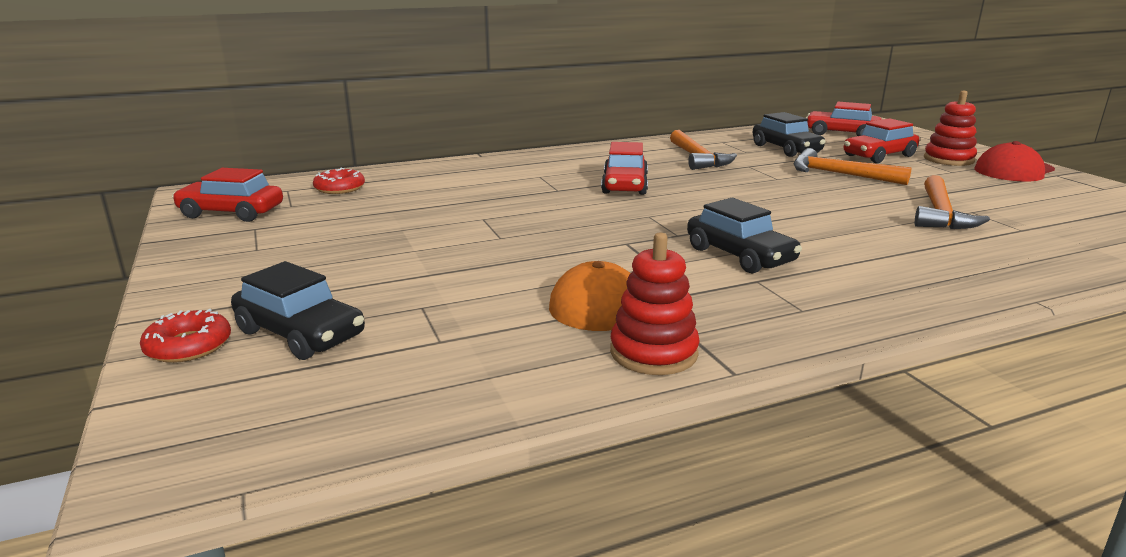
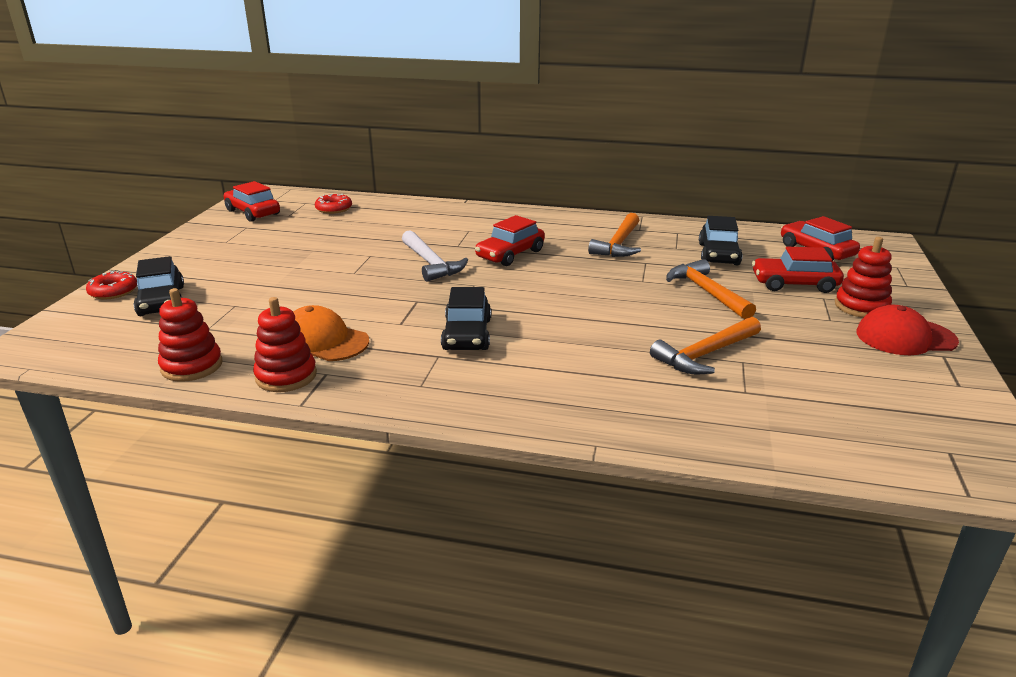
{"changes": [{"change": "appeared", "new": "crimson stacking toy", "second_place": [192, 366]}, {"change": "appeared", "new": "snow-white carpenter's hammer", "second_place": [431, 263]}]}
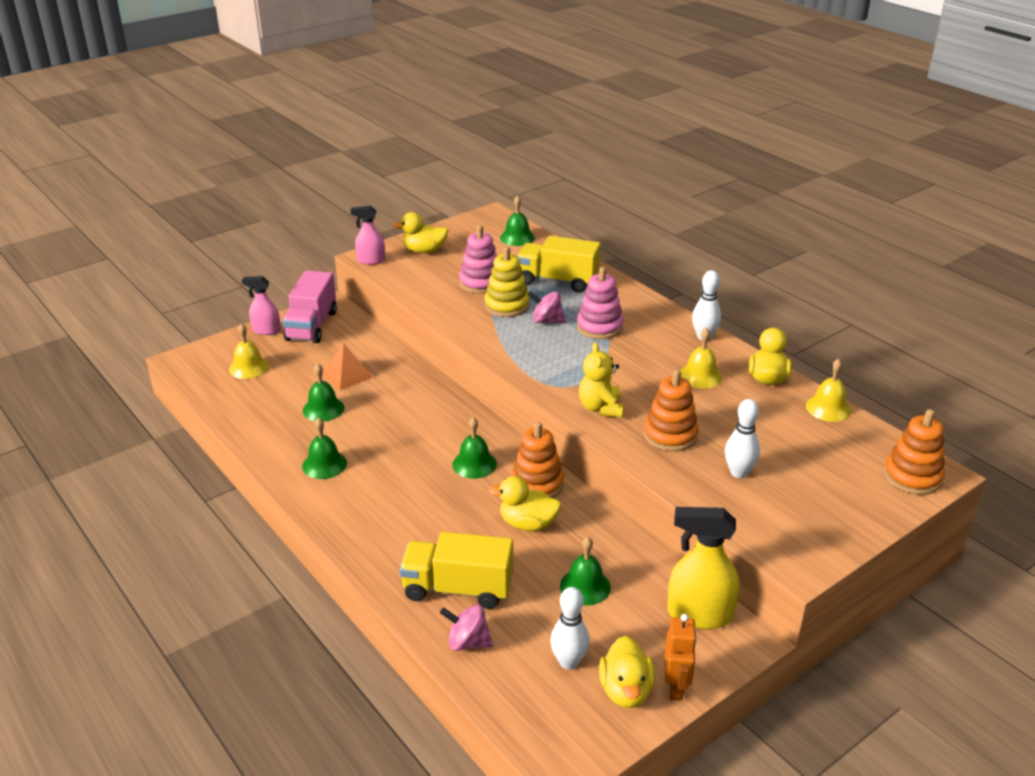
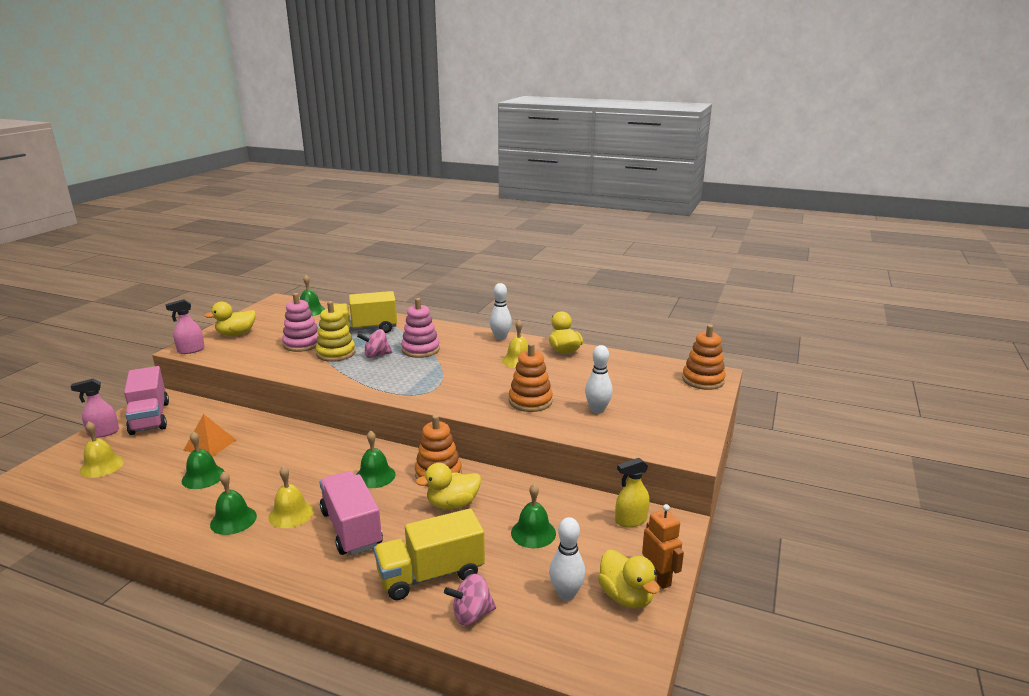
{"changes": [{"change": "missing", "old": "bright yellow stuffed bear", "first_place": [601, 408]}, {"change": "appeared", "new": "rosy toy truck", "second_place": [351, 528]}, {"change": "relocated", "old": "bright yellow bell", "first_place": [828, 408], "second_place": [291, 514]}, {"change": "size", "old": "bright yellow sprayer", "first_place": [699, 614], "second_place": [630, 520], "factor": 0.62}]}
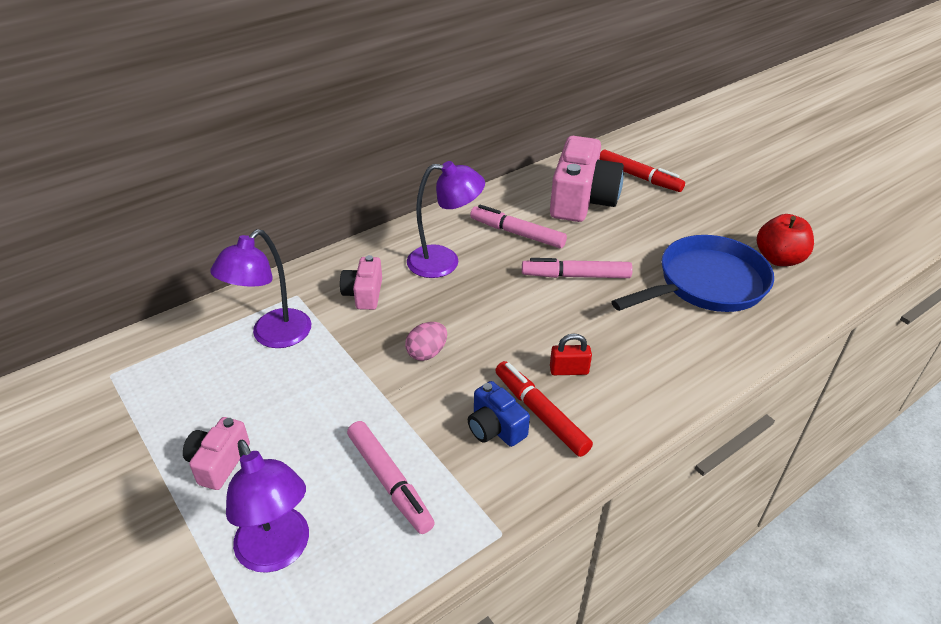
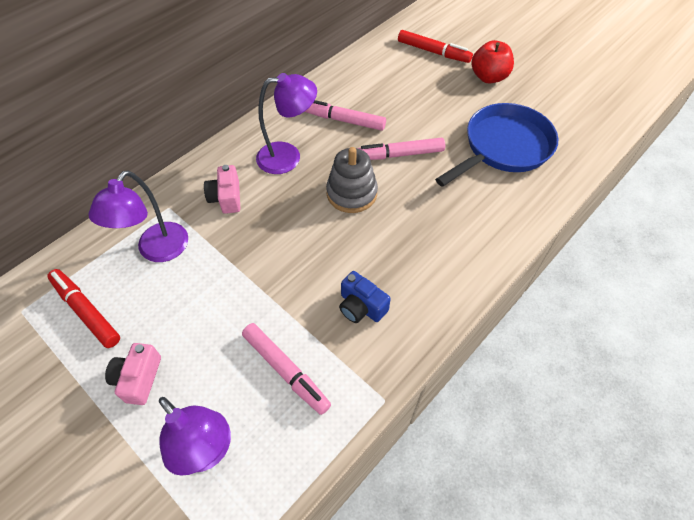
{"changes": [{"change": "missing", "old": "rosy toy egg", "first_place": [427, 353]}, {"change": "missing", "old": "rosy compact camera", "first_place": [582, 200]}, {"change": "missing", "old": "crimson small lock", "first_place": [569, 370]}, {"change": "appeared", "new": "grey stacking toy", "second_place": [351, 193]}, {"change": "relocated", "old": "crimson felt pen", "first_place": [540, 413], "second_place": [86, 311]}, {"change": "relocated", "old": "crimson toy apple", "first_place": [779, 259], "second_place": [488, 77]}]}
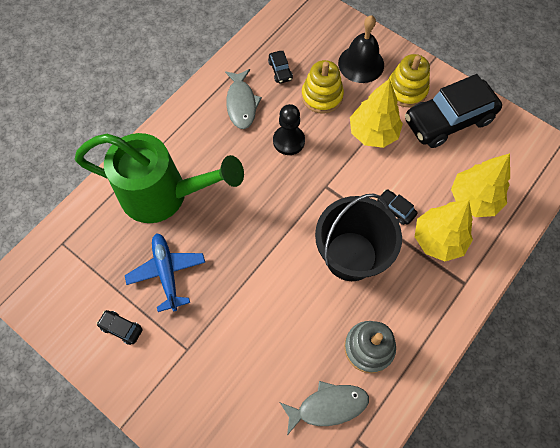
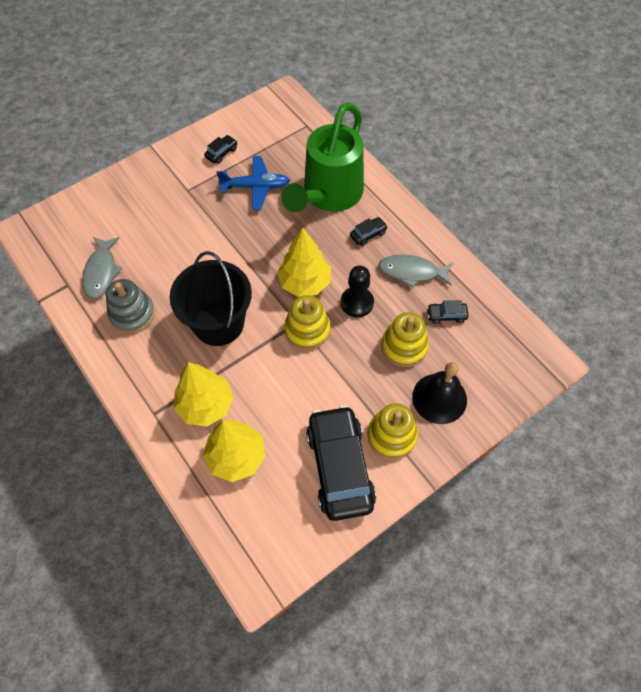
{"changes": [{"change": "appeared", "new": "bright yellow stacking toy", "second_place": [307, 330]}, {"change": "relocated", "old": "bright yellow toy tree", "first_place": [373, 133], "second_place": [304, 282]}, {"change": "relocated", "old": "ebony toy car", "first_place": [395, 209], "second_place": [368, 234]}]}
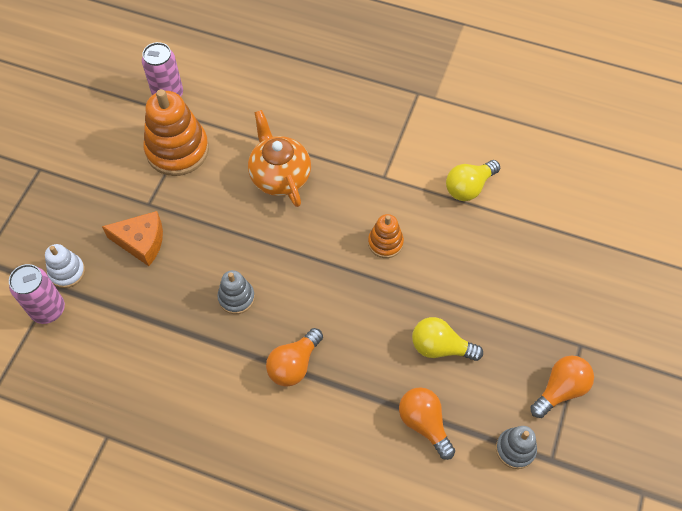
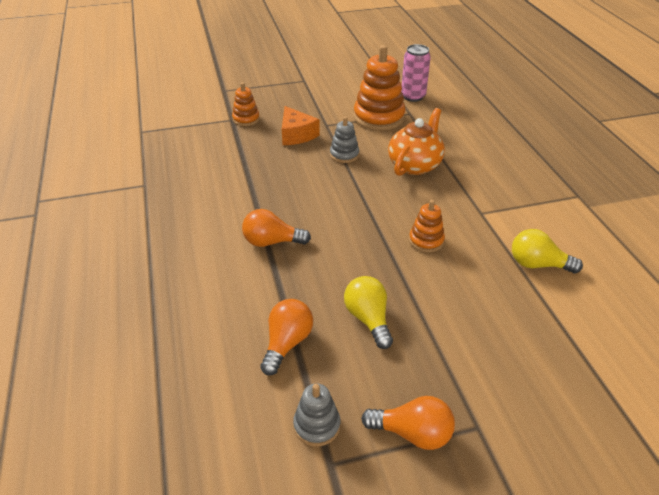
{"changes": [{"change": "missing", "old": "rosy can", "first_place": [48, 310]}, {"change": "relocated", "old": "grey stacking toy", "first_place": [236, 298], "second_place": [344, 155]}, {"change": "colour", "old": "snow-white stacking toy", "new": "orange-coloured stacking toy", "first_place": [67, 272], "second_place": [246, 119]}]}
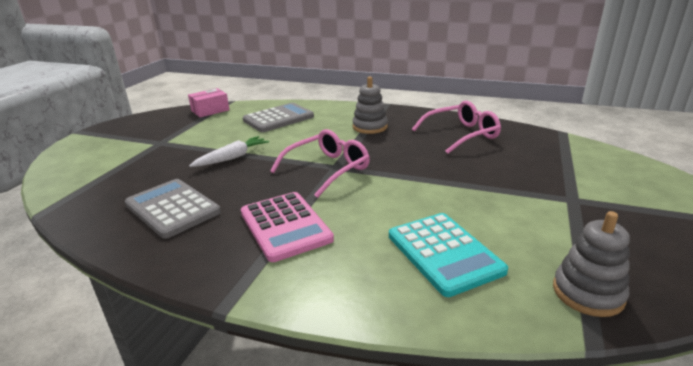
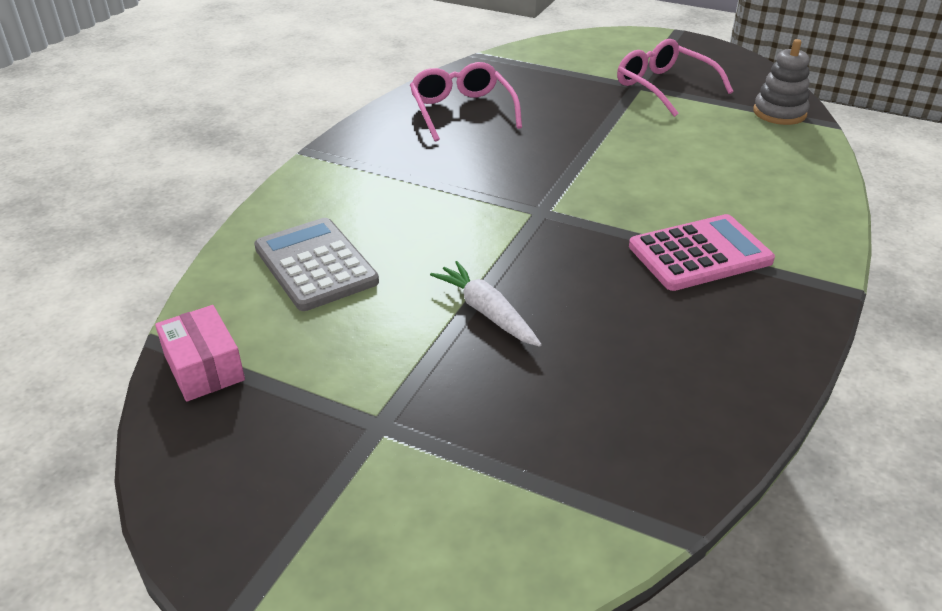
{"changes": [{"change": "missing", "old": "grey pocket calculator", "first_place": [172, 208]}, {"change": "missing", "old": "grey stacking toy", "first_place": [370, 127]}, {"change": "missing", "old": "teal pocket calculator", "first_place": [444, 253]}, {"change": "relocated", "old": "rosy spectacles", "first_place": [327, 169], "second_place": [664, 87]}]}
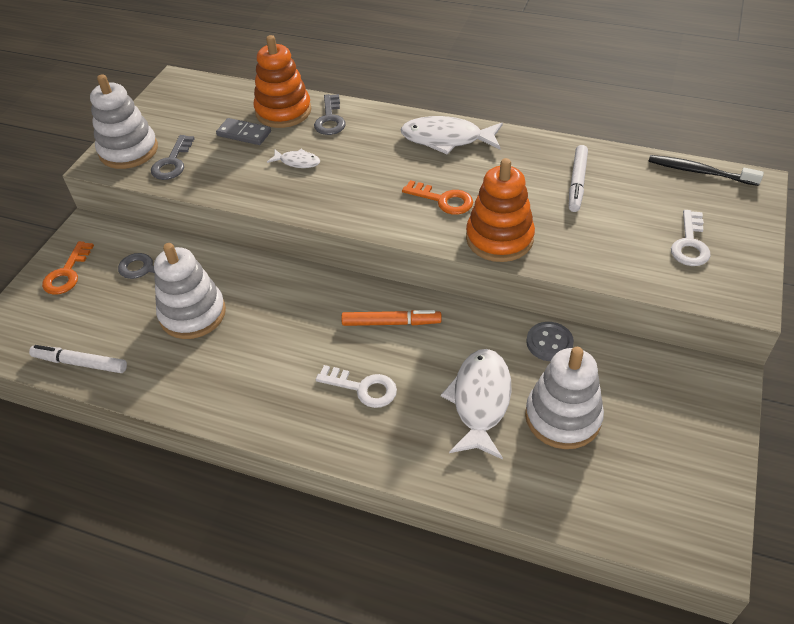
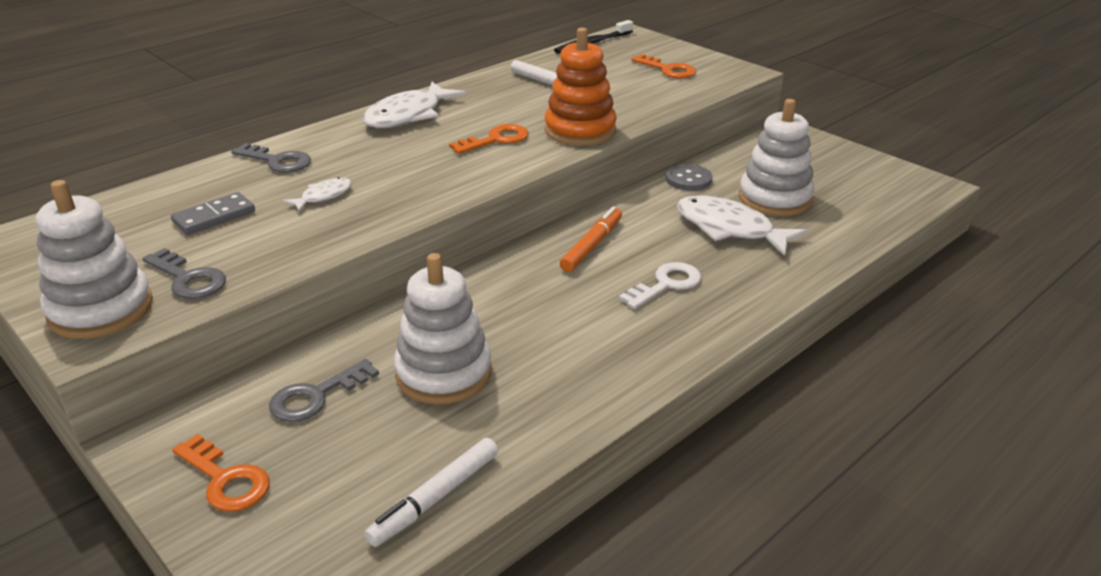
{"changes": [{"change": "missing", "old": "orange-coloured stacking toy", "first_place": [283, 111]}, {"change": "colour", "old": "snow-white door key", "new": "orange-coloured door key", "first_place": [690, 244], "second_place": [668, 70]}]}
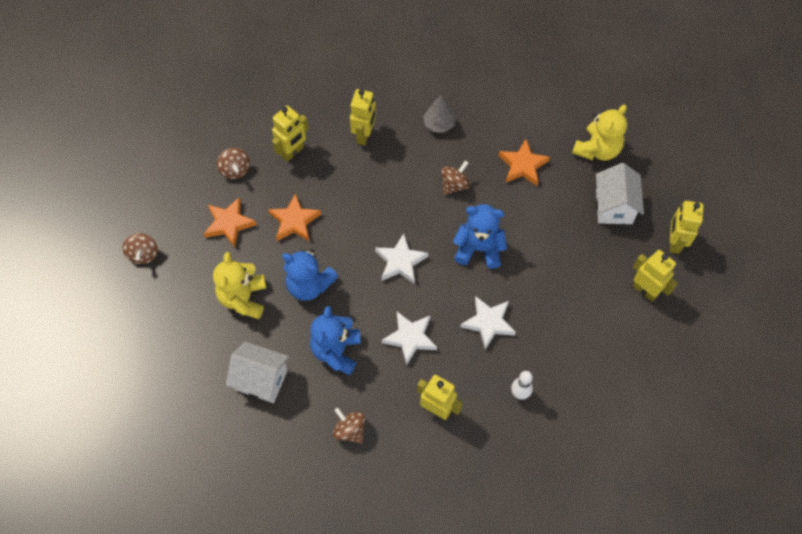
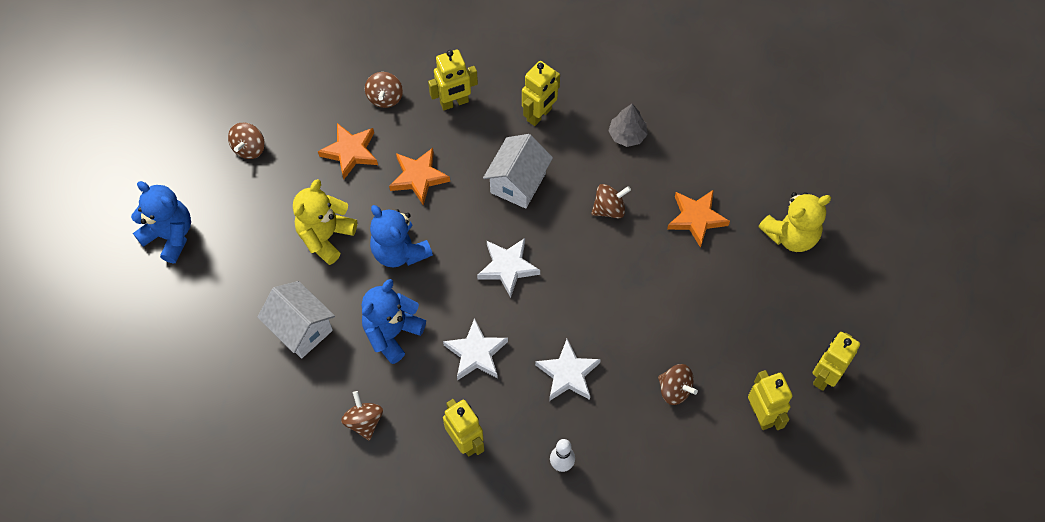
{"changes": [{"change": "appeared", "new": "brown whirligig", "second_place": [675, 389]}, {"change": "relocated", "old": "blue stuffed bear", "first_place": [479, 248], "second_place": [170, 235]}, {"change": "relocated", "old": "snow-white cottage", "first_place": [614, 207], "second_place": [518, 183]}]}
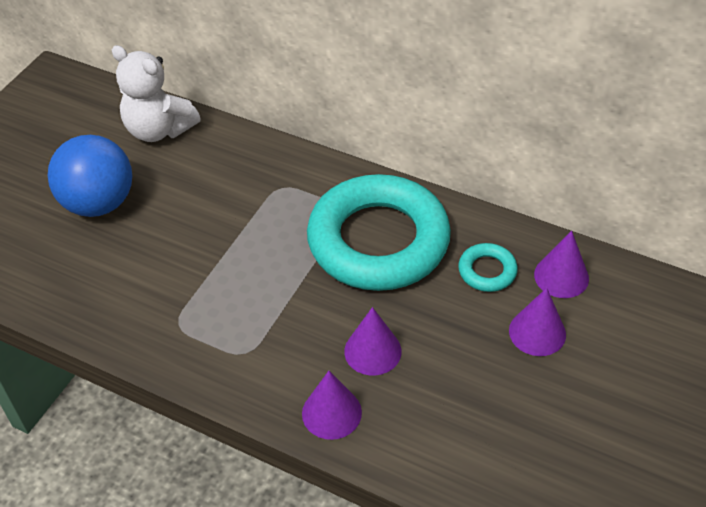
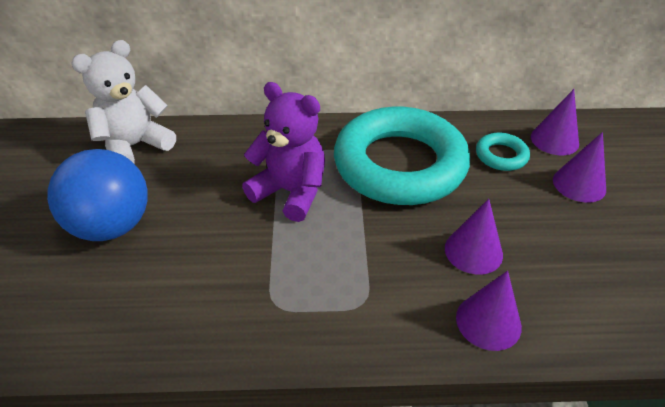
{"changes": [{"change": "appeared", "new": "royal purple stuffed bear", "second_place": [290, 192]}, {"change": "spun", "old": "snow-white stuffed bear", "first_place": [159, 130], "second_place": [135, 146], "degrees": 135}]}
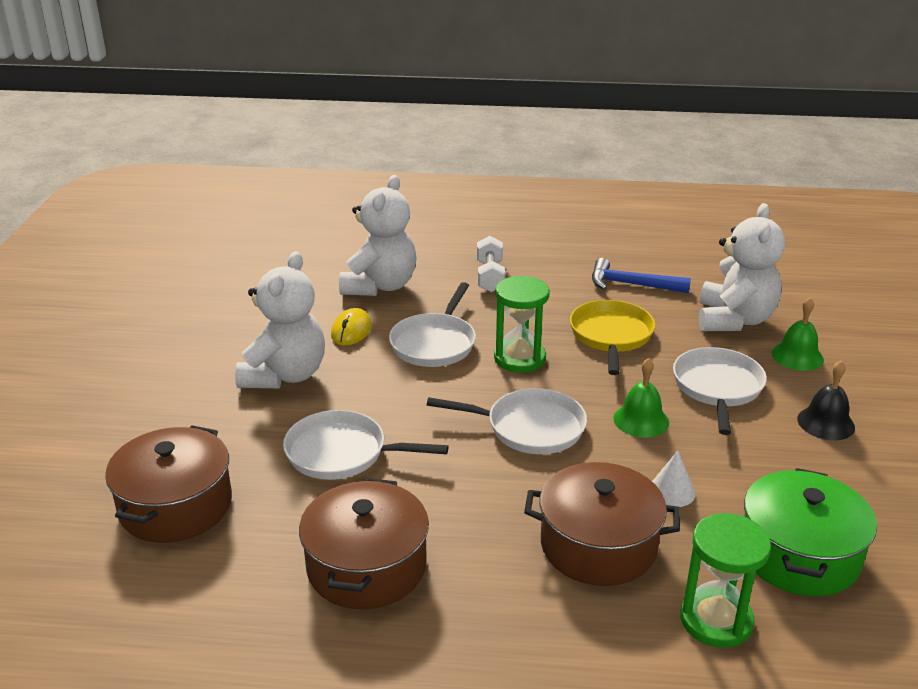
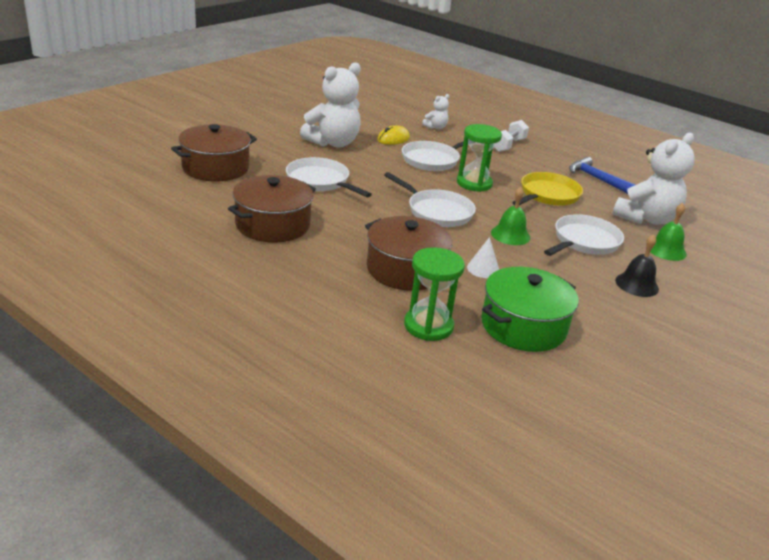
{"changes": [{"change": "size", "old": "snow-white stuffed bear", "first_place": [380, 286], "second_place": [435, 127], "factor": 0.46}]}
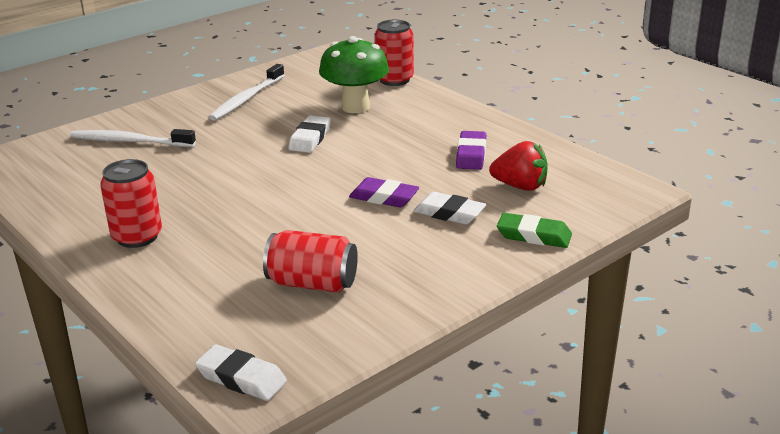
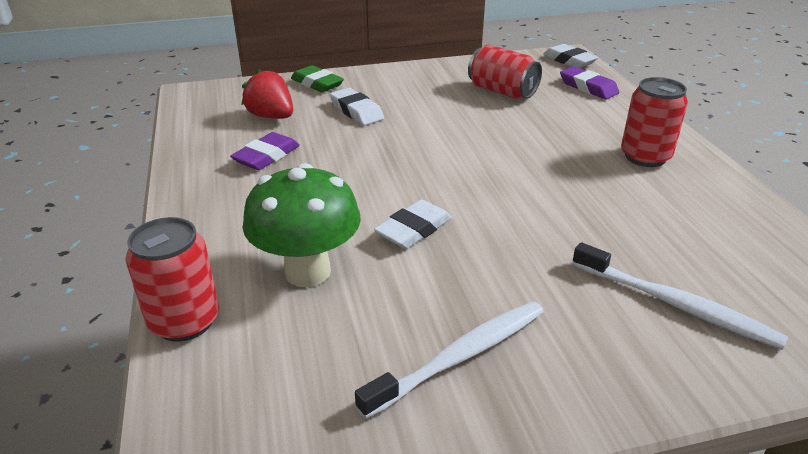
{"changes": [{"change": "relocated", "old": "royal purple gum eraser", "first_place": [384, 197], "second_place": [588, 87]}]}
